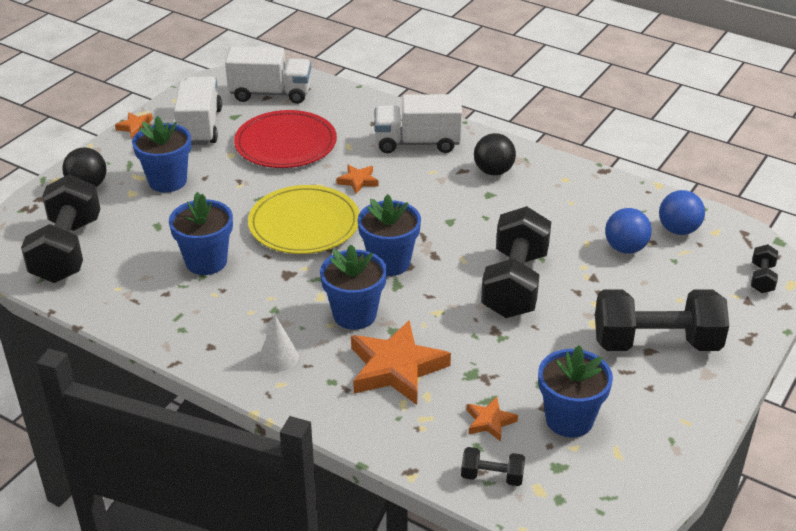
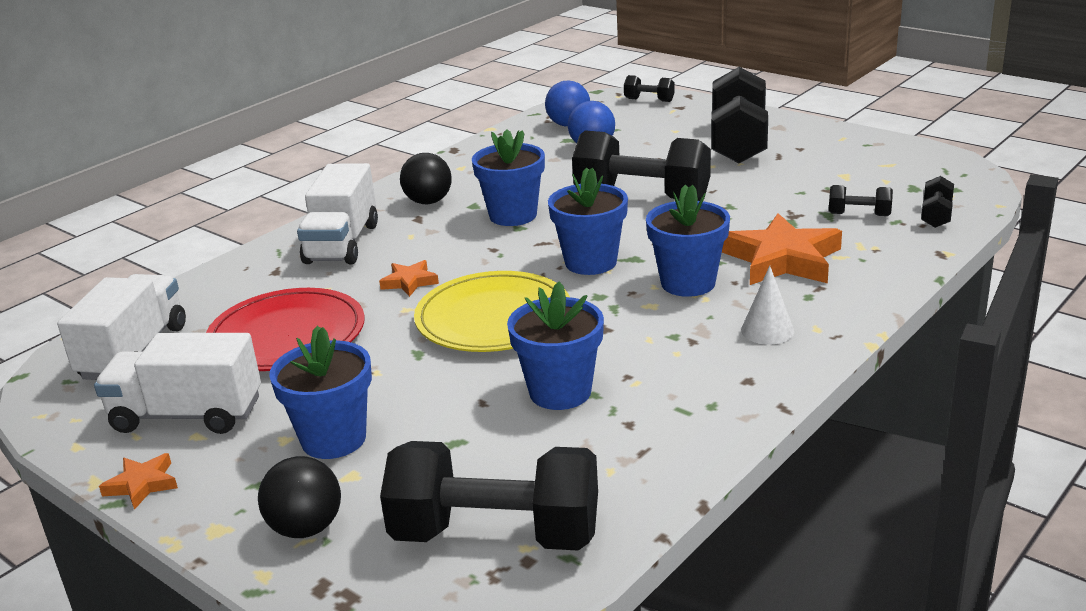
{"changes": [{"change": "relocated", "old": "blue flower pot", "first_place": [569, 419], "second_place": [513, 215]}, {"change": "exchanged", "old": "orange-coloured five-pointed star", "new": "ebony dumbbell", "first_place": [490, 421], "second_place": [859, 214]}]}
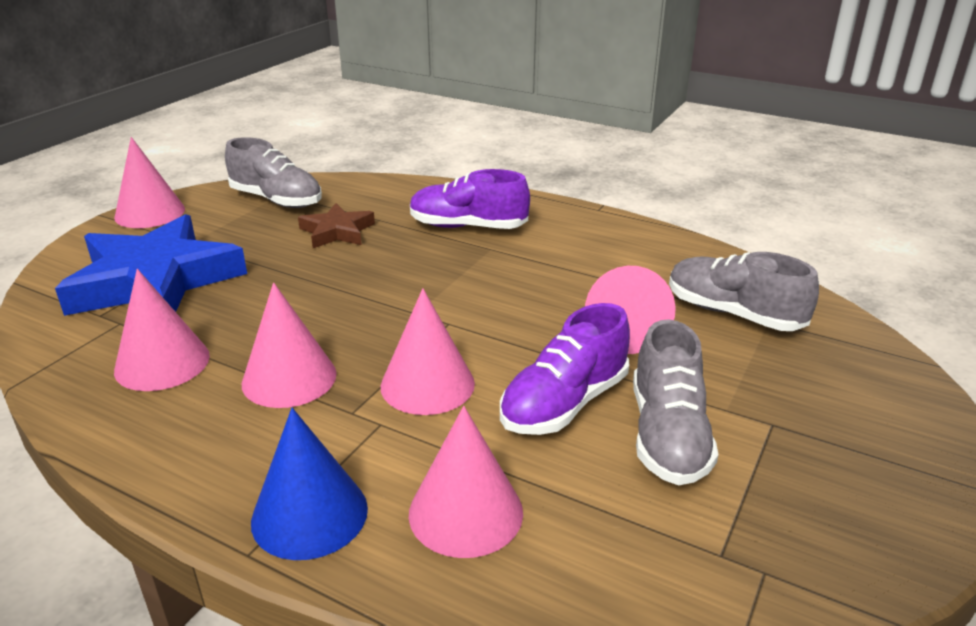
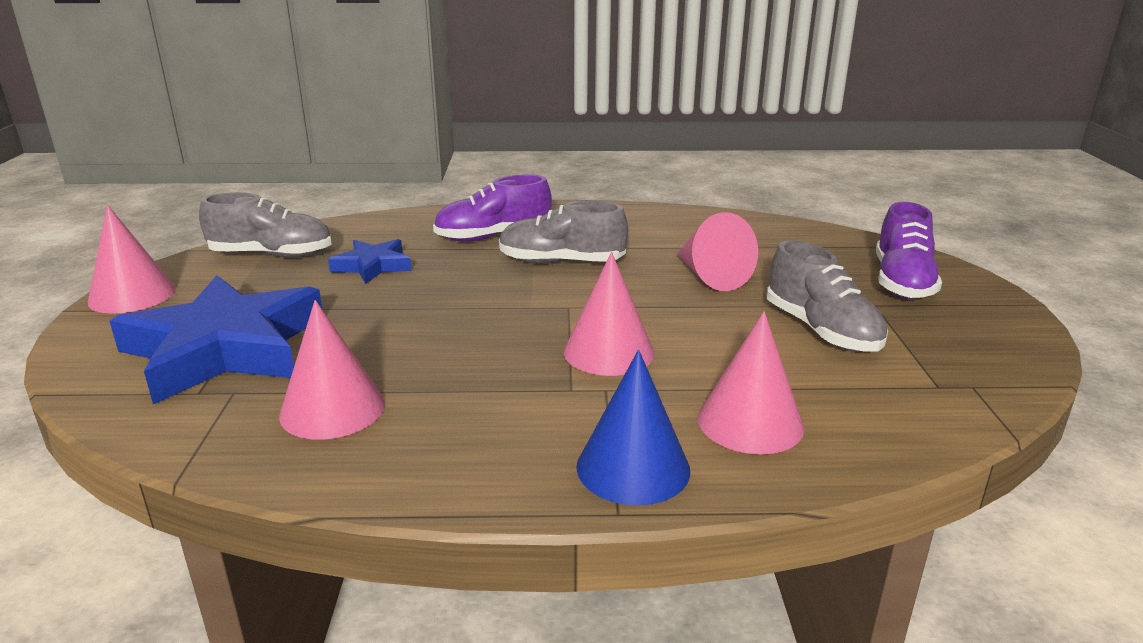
{"changes": [{"change": "missing", "old": "rosy solid cone", "first_place": [289, 378]}, {"change": "relocated", "old": "royal purple shoe", "first_place": [564, 403], "second_place": [902, 282]}, {"change": "relocated", "old": "grey shoe", "first_place": [733, 314], "second_place": [561, 262]}, {"change": "colour", "old": "brown five-pointed star", "new": "blue five-pointed star", "first_place": [337, 232], "second_place": [373, 266]}]}
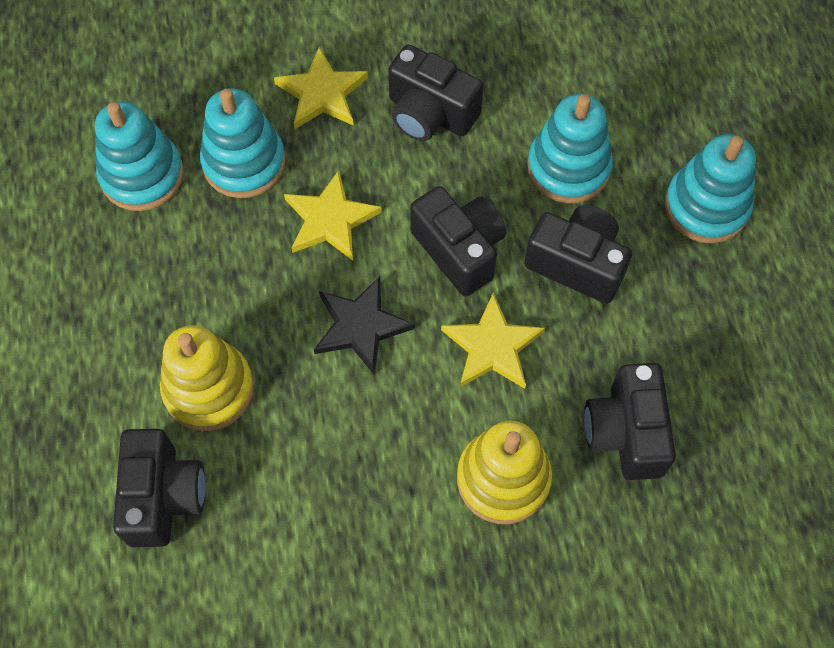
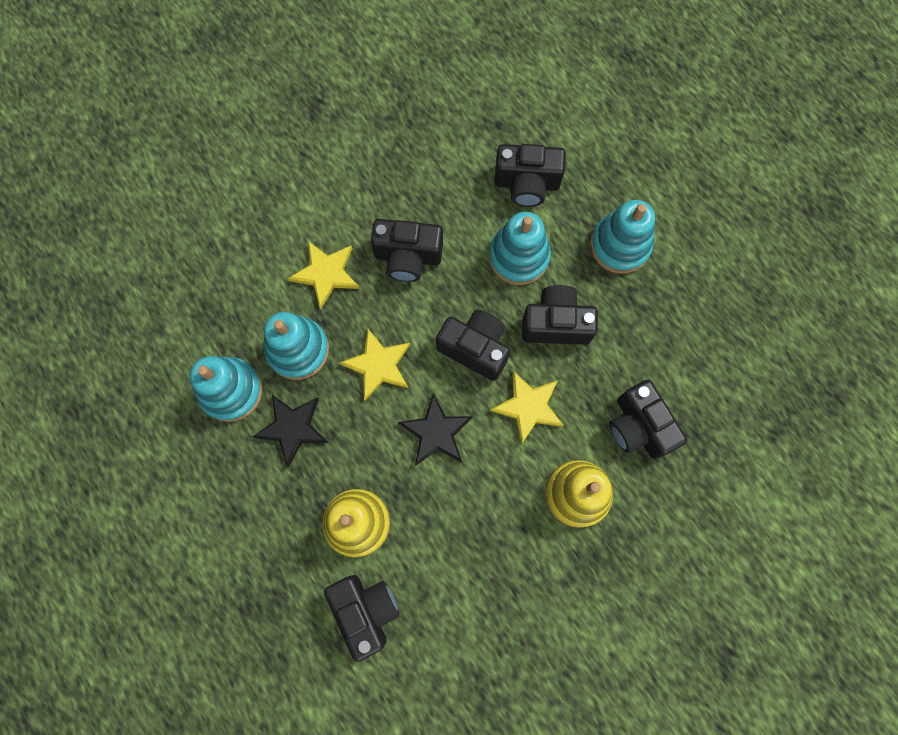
{"changes": [{"change": "appeared", "new": "ebony five-pointed star", "second_place": [292, 428]}, {"change": "appeared", "new": "ebony compact camera", "second_place": [527, 184]}]}
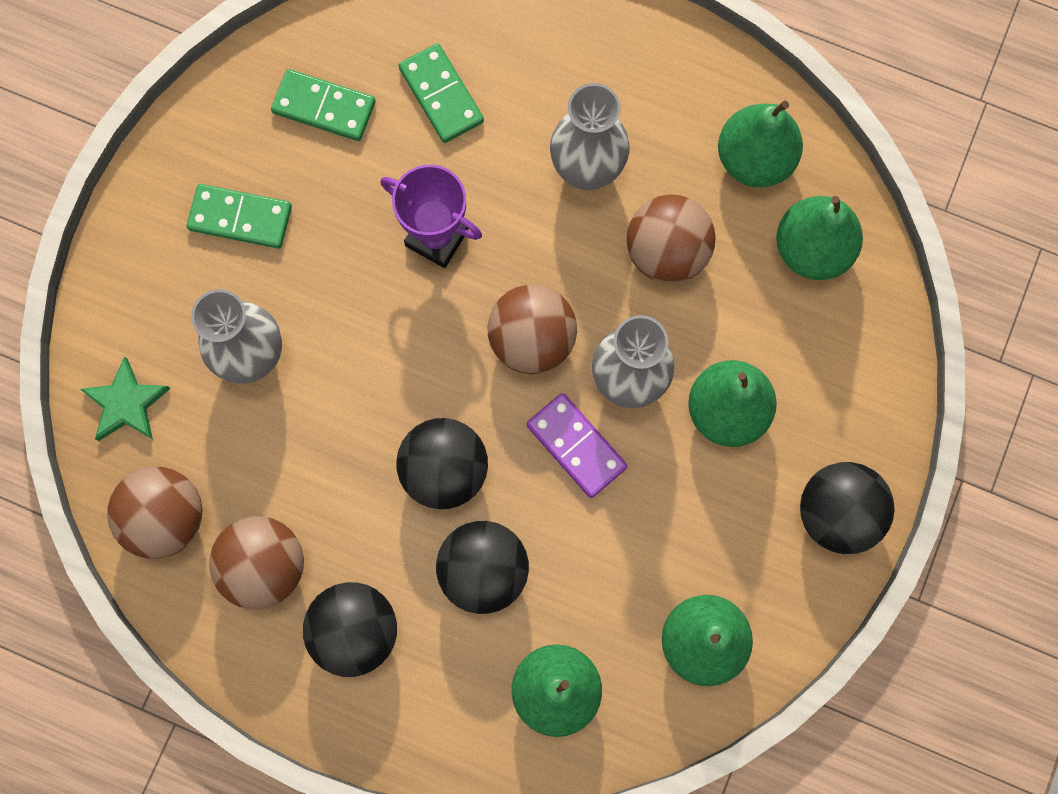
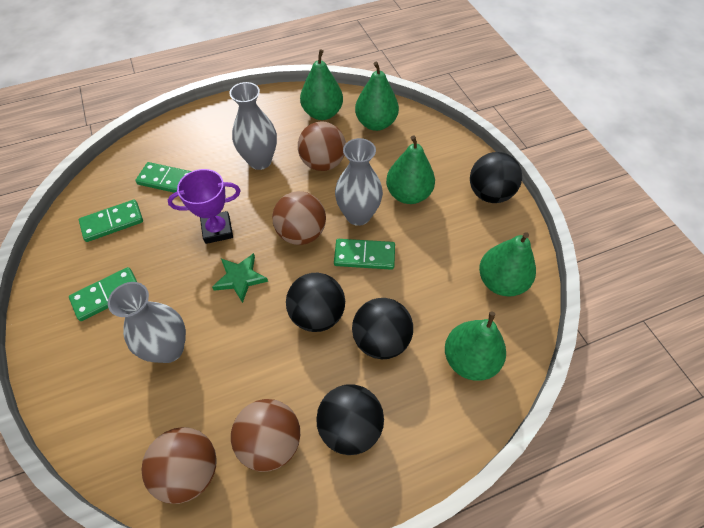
{"changes": [{"change": "relocated", "old": "leaf-green five-pointed star", "first_place": [126, 403], "second_place": [240, 278]}, {"change": "colour", "old": "royal purple domino", "new": "leaf-green domino", "first_place": [576, 446], "second_place": [364, 255]}]}
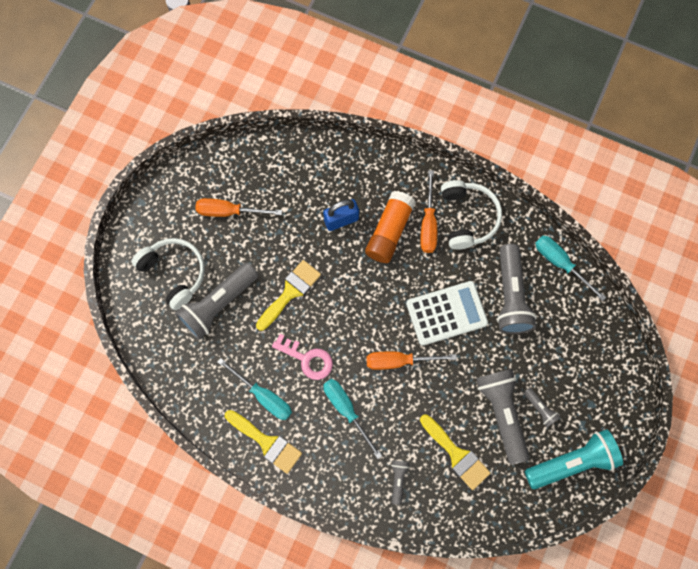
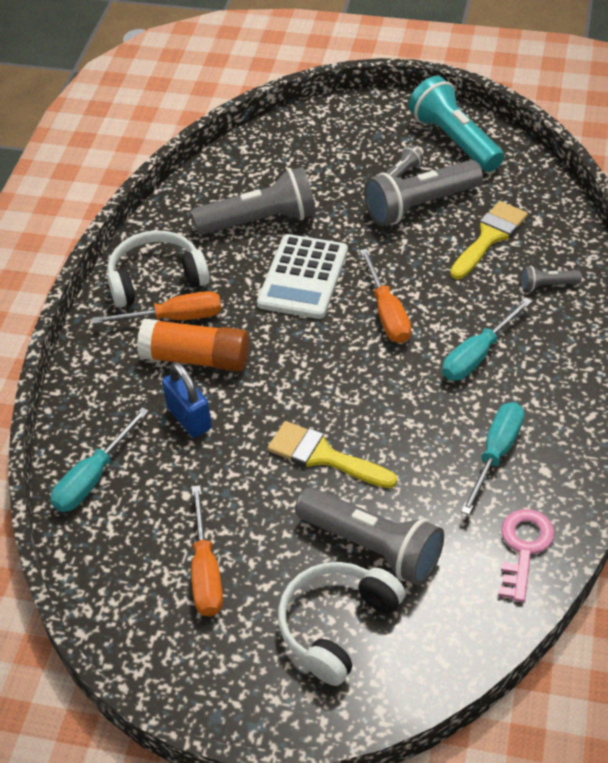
{"changes": [{"change": "missing", "old": "bright yellow brush", "first_place": [266, 442]}, {"change": "relocated", "old": "rosy door key", "first_place": [307, 359], "second_place": [523, 548]}, {"change": "relocated", "old": "teal flat screwdriver", "first_place": [560, 263], "second_place": [93, 477]}, {"change": "spun", "old": "snow-white pocket calculator", "first_place": [446, 313], "second_place": [303, 277], "degrees": -135}]}
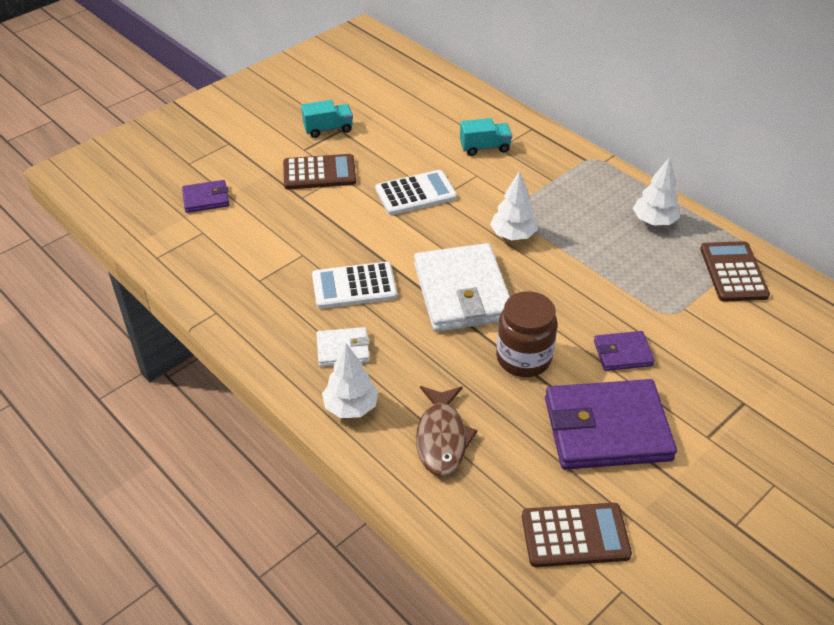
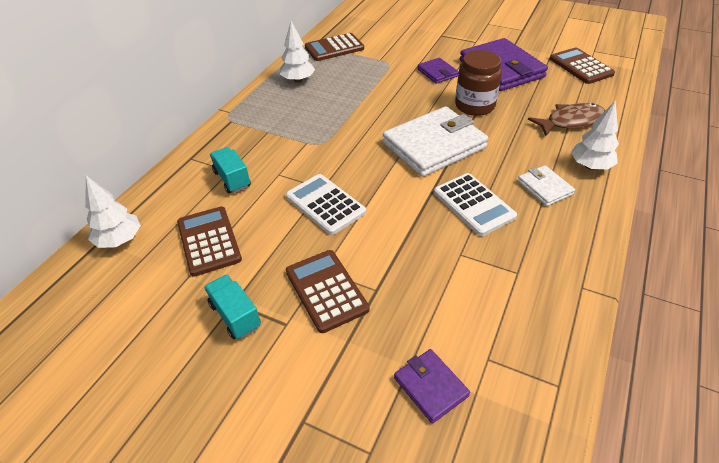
{"changes": [{"change": "appeared", "new": "brown pocket calculator", "second_place": [209, 241]}, {"change": "relocated", "old": "snow-white toy tree", "first_place": [513, 235], "second_place": [119, 240]}]}
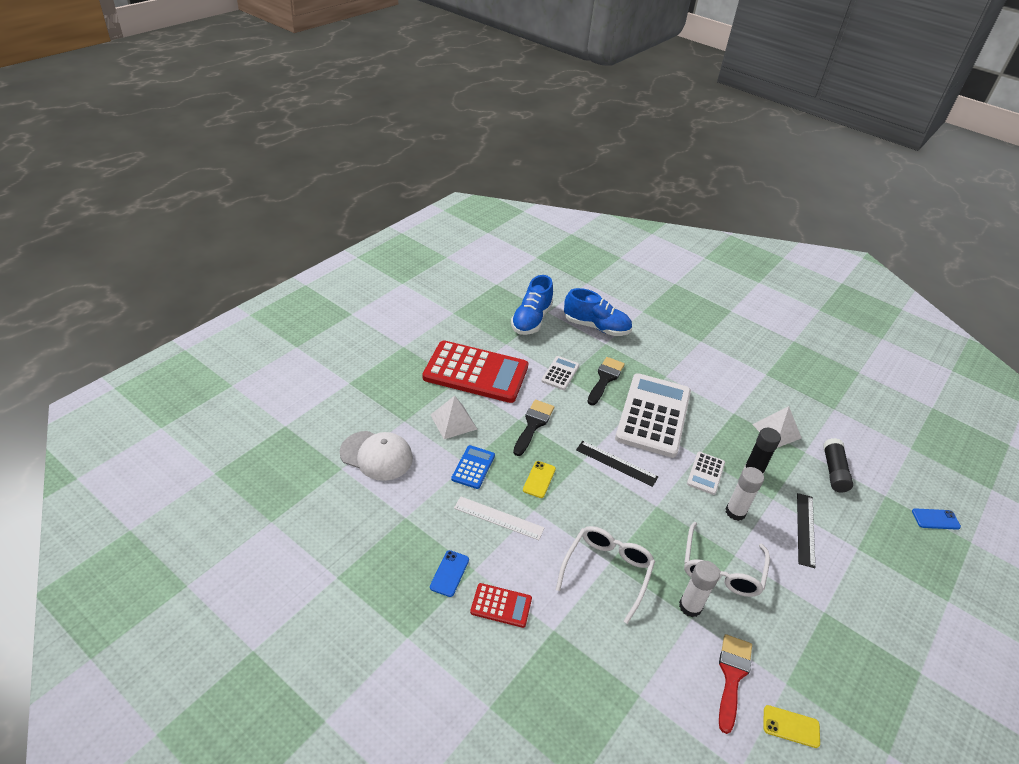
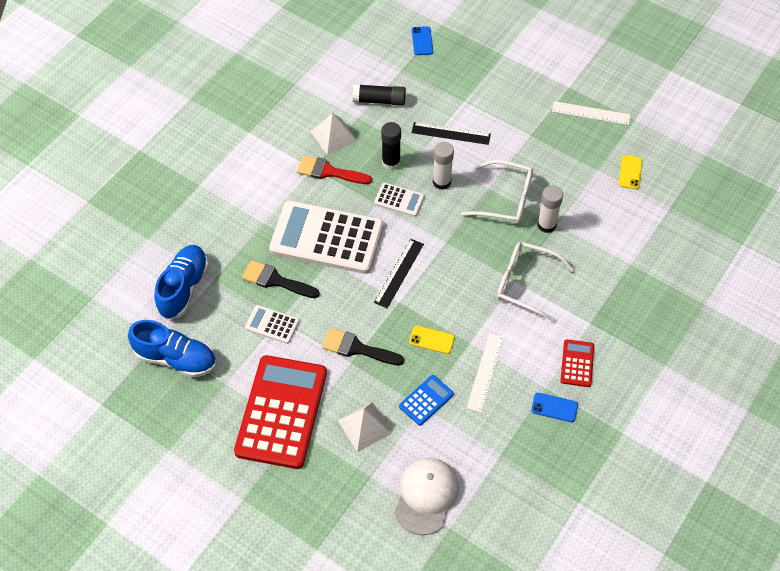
{"changes": [{"change": "appeared", "new": "snow-white ruler", "second_place": [591, 113]}, {"change": "relocated", "old": "crimson brush", "first_place": [732, 676], "second_place": [328, 172]}, {"change": "spun", "old": "blue pocket calculator", "first_place": [473, 467], "second_place": [426, 400], "degrees": 120}]}
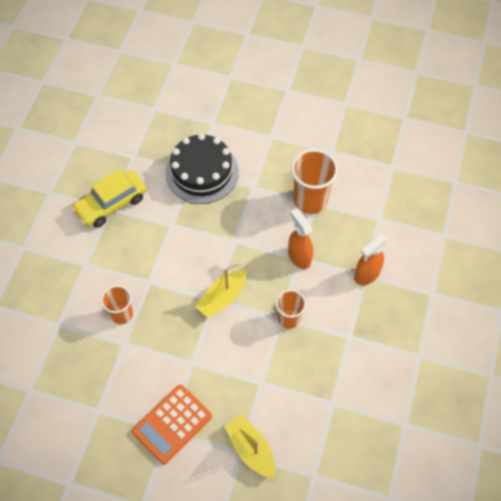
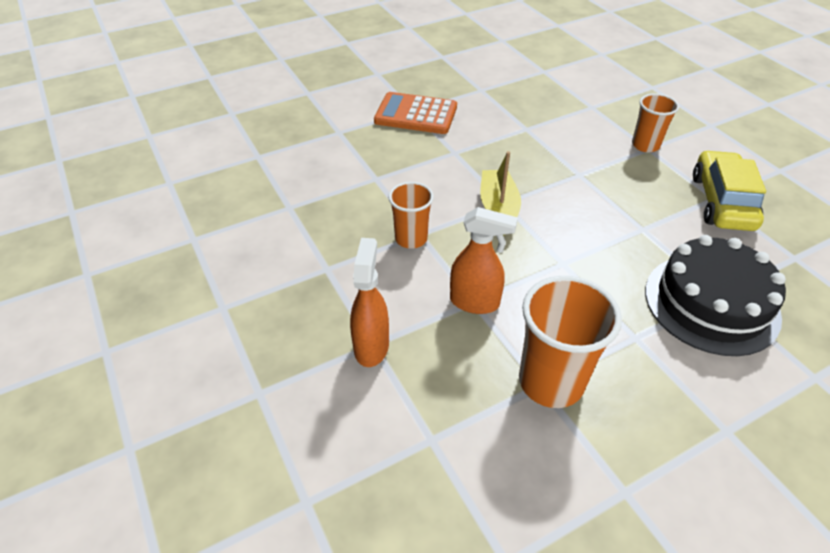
{"changes": [{"change": "missing", "old": "bright yellow boat", "first_place": [251, 449]}, {"change": "relocated", "old": "orange-coloured cup", "first_place": [122, 314], "second_place": [645, 145]}, {"change": "spun", "old": "orange-coloured pocket calculator", "first_place": [172, 424], "second_place": [416, 114], "degrees": -75}]}
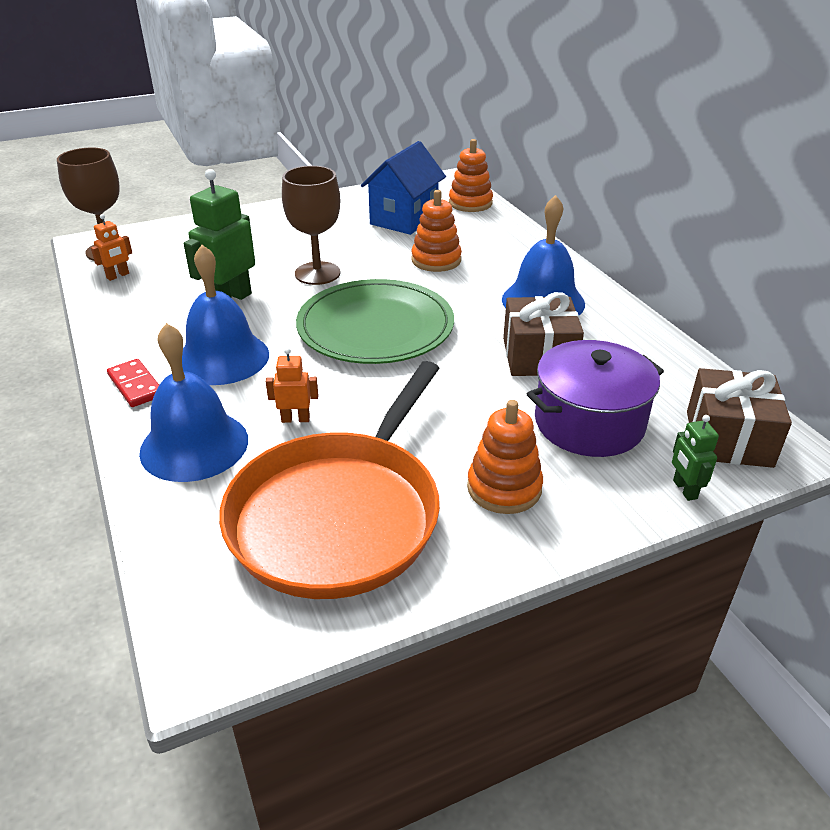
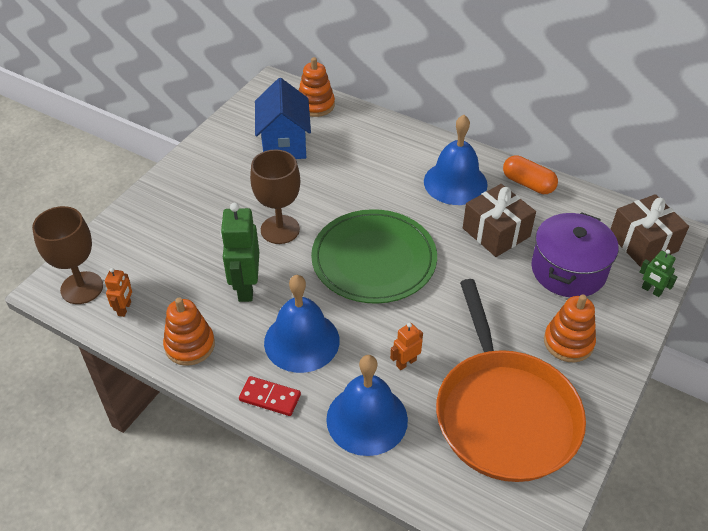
{"changes": [{"change": "appeared", "new": "orange-coloured capsule", "second_place": [528, 184]}, {"change": "relocated", "old": "orange-coloured stacking toy", "first_place": [436, 260], "second_place": [190, 345]}]}
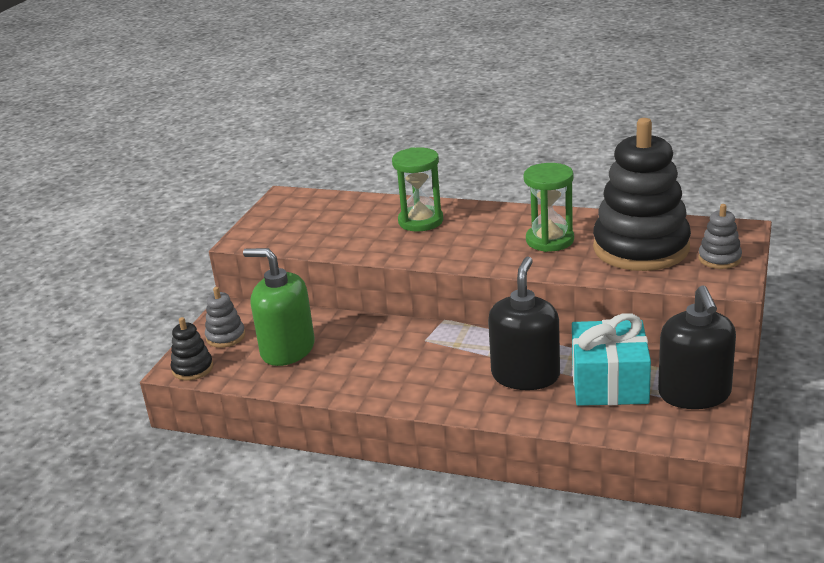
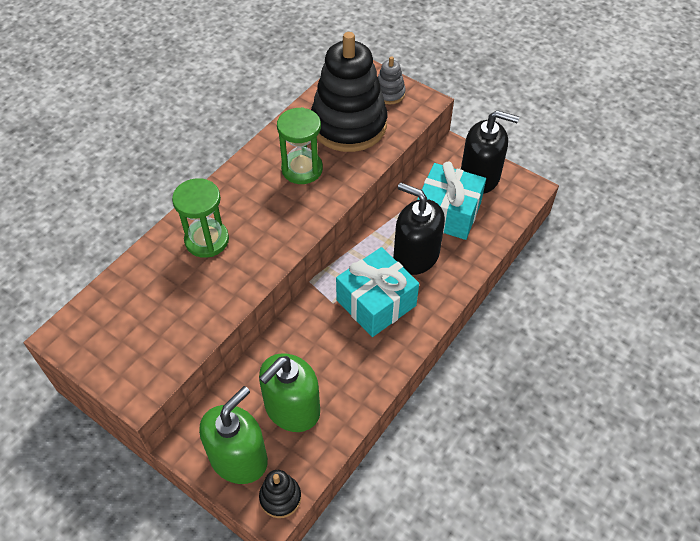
{"changes": [{"change": "appeared", "new": "teal gift", "second_place": [376, 303]}, {"change": "exchanged", "old": "grey stacking toy", "new": "leaf-green soap dispenser", "first_place": [225, 337], "second_place": [238, 458]}]}
